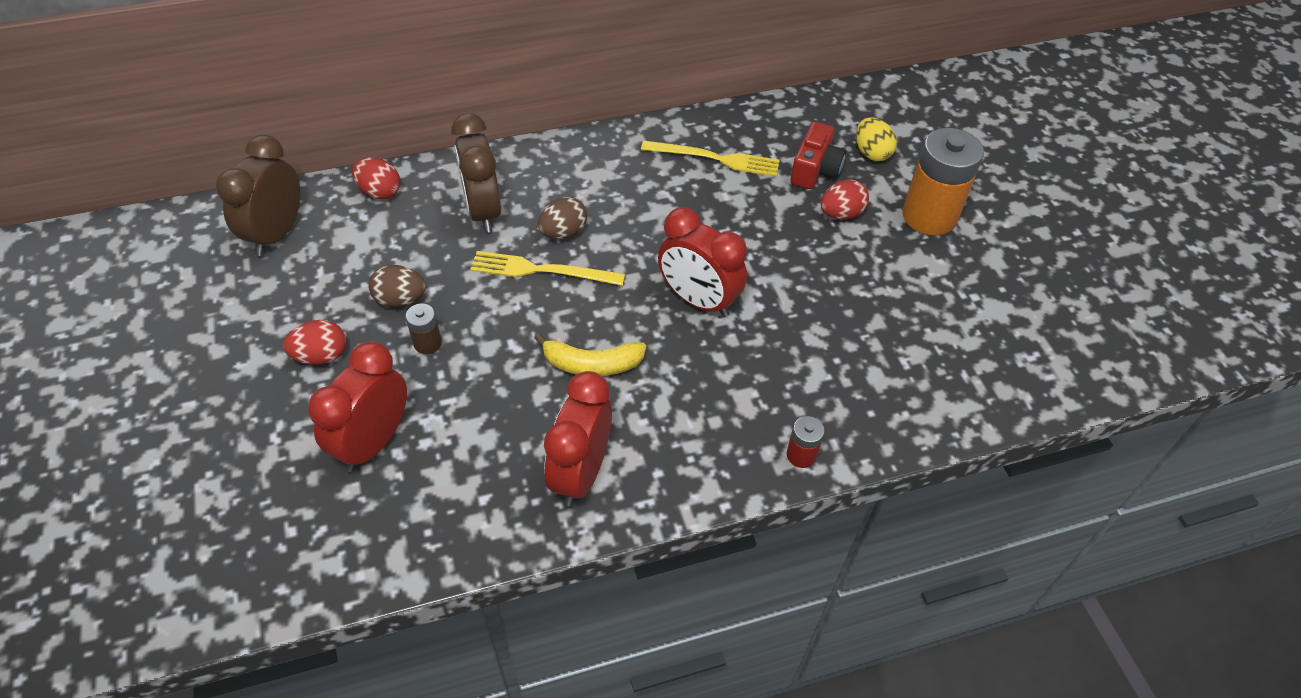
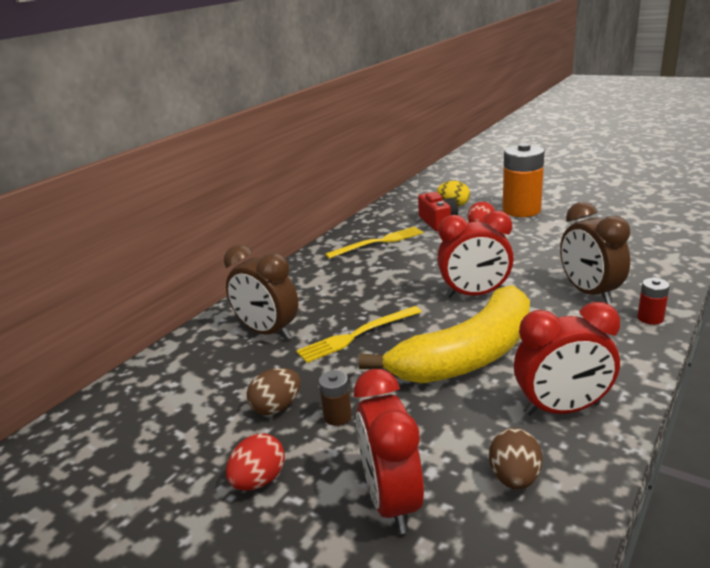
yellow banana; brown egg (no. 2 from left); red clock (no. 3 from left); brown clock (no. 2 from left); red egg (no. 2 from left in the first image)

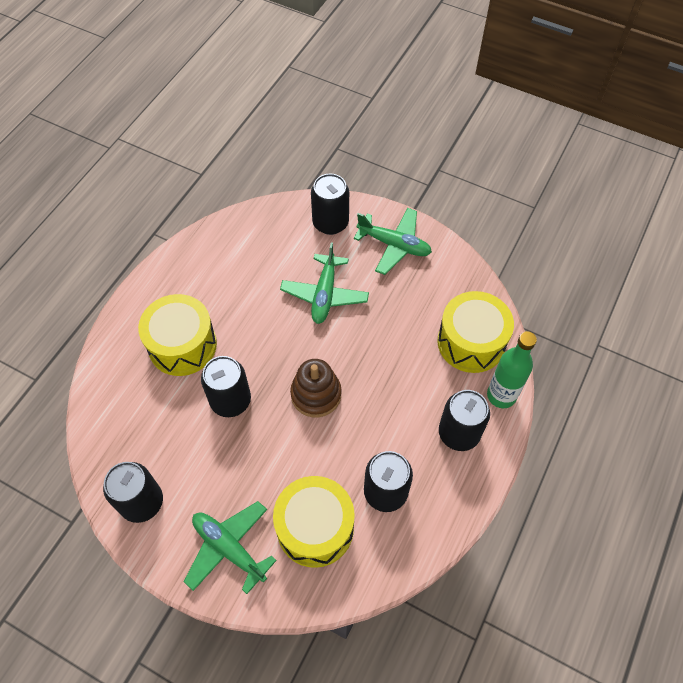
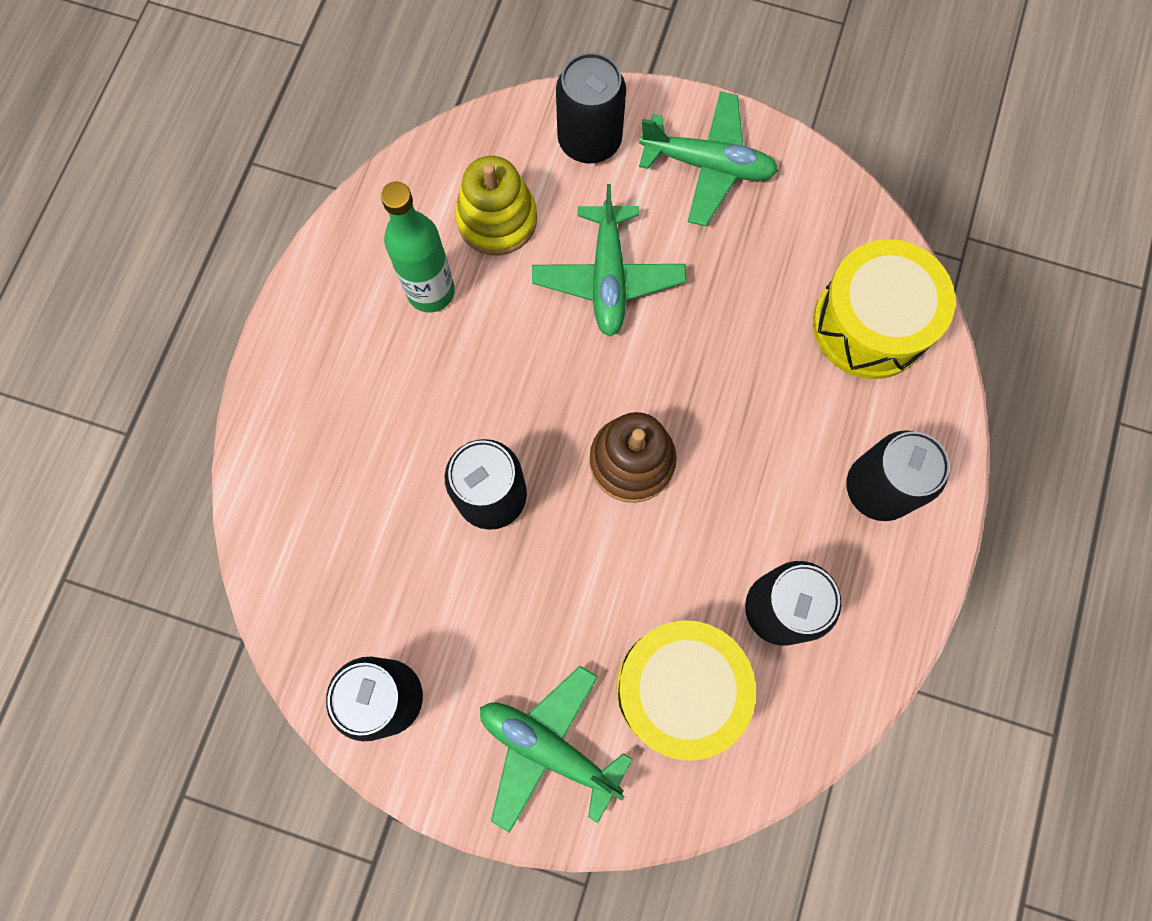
green bottle; yellow stacking toy; yellow drum (no. 1 from left in the first image)

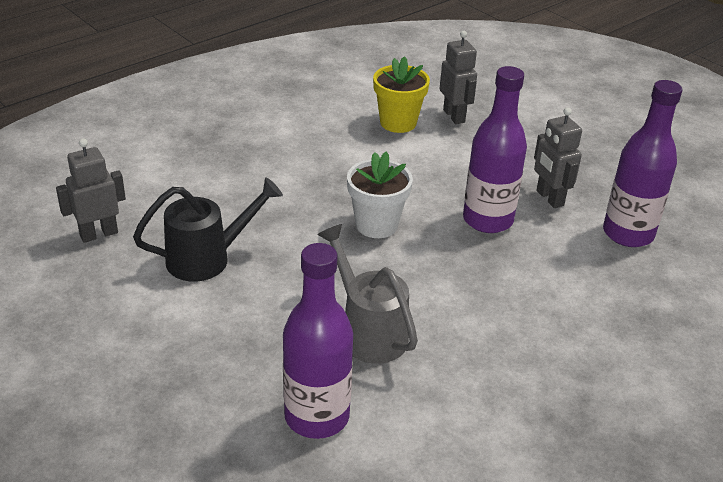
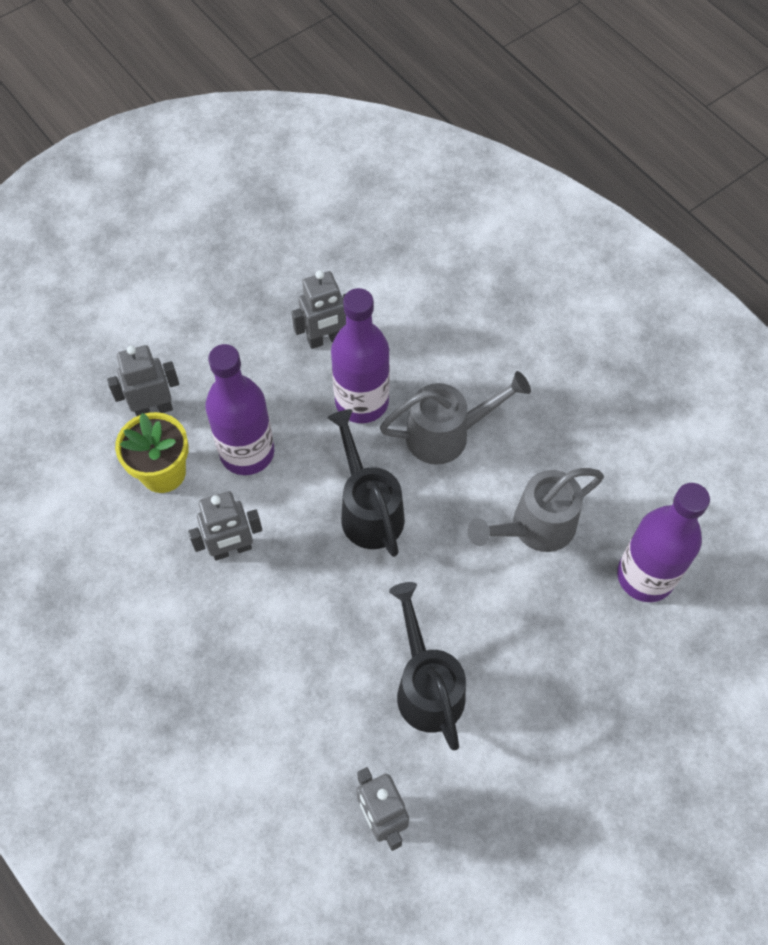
grey robot (no. 2 from left); purple bottle (no. 1 from left); black watering can (no. 1 from left); grey watering can (no. 1 from left)

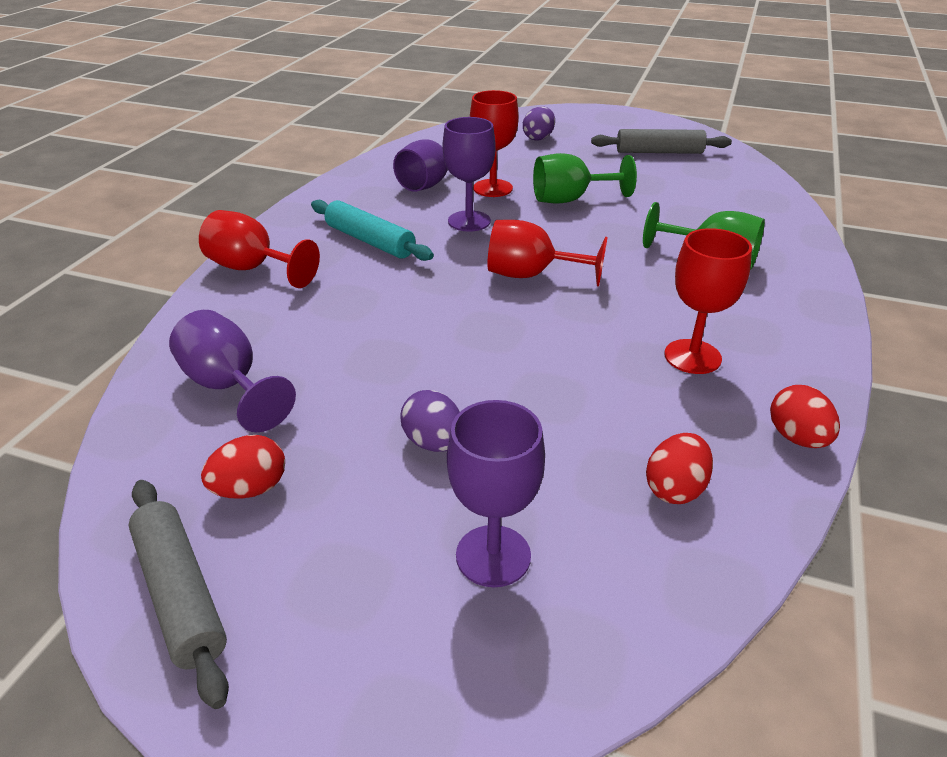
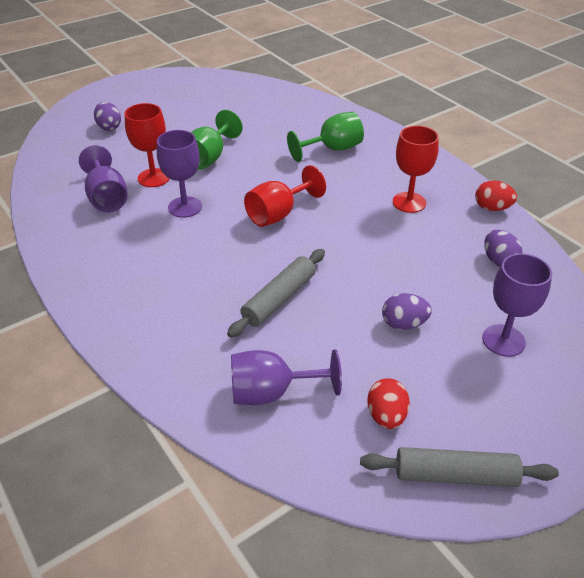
grey rolling pin (no. 1 from left); purple egg (no. 3 from left); red goblet (no. 1 from left in the first image); turquoise rolling pin

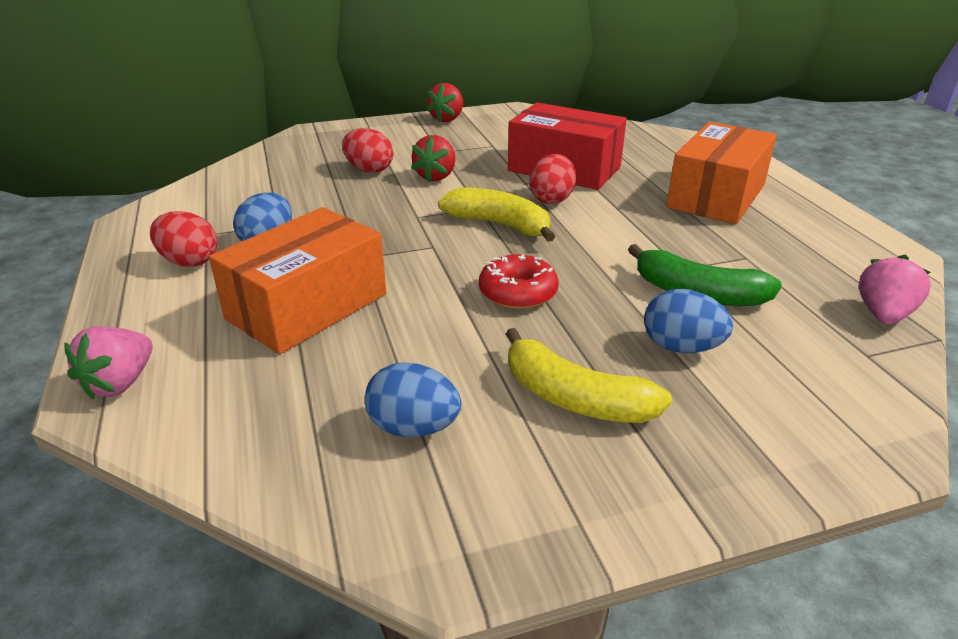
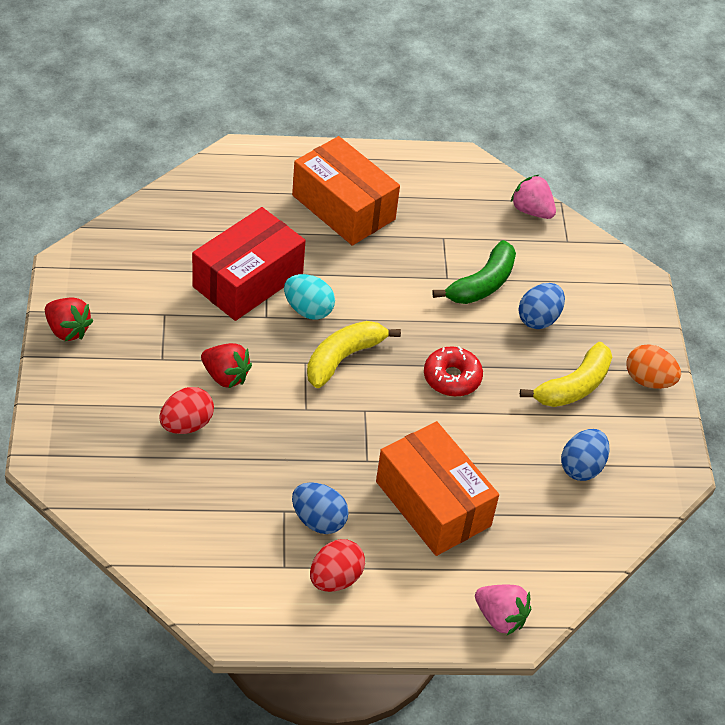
turquoise egg; orange egg

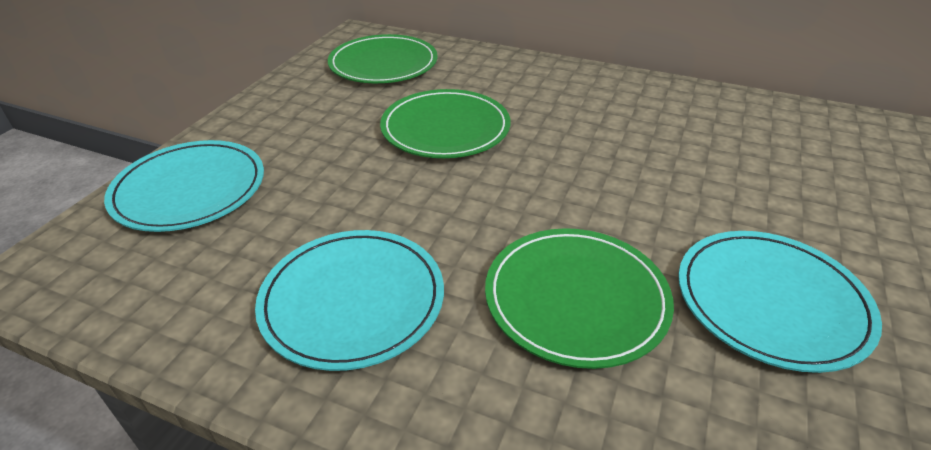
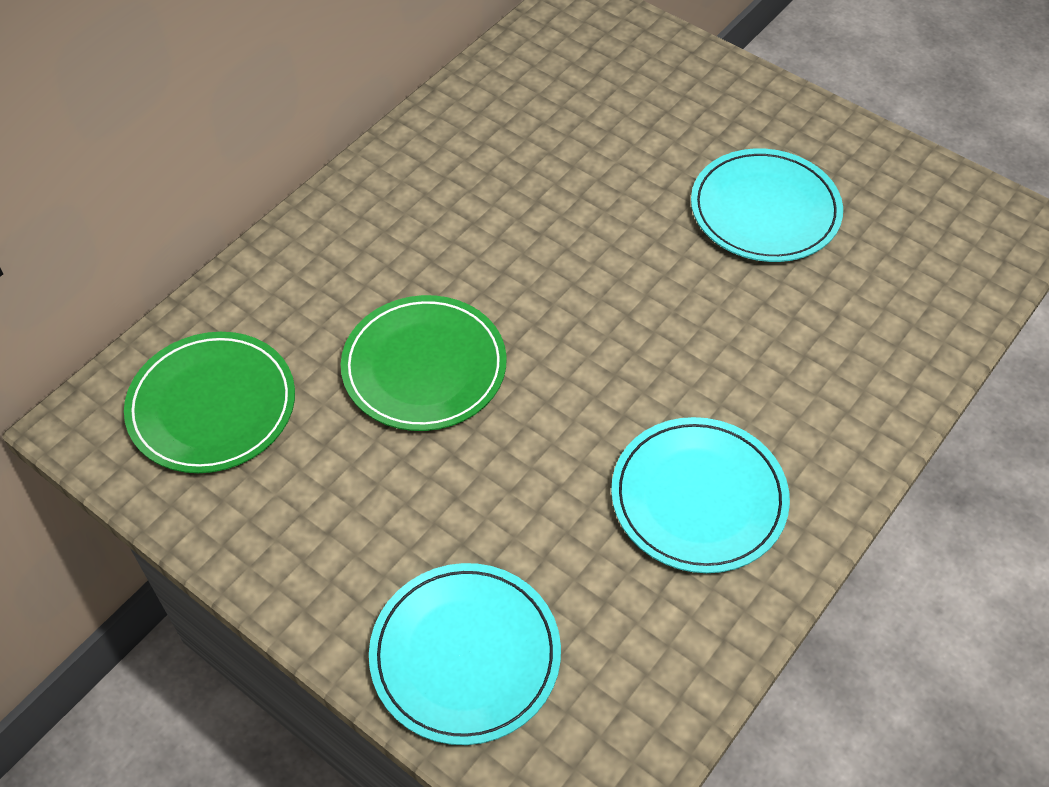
green plate (no. 3 from left in the first image)

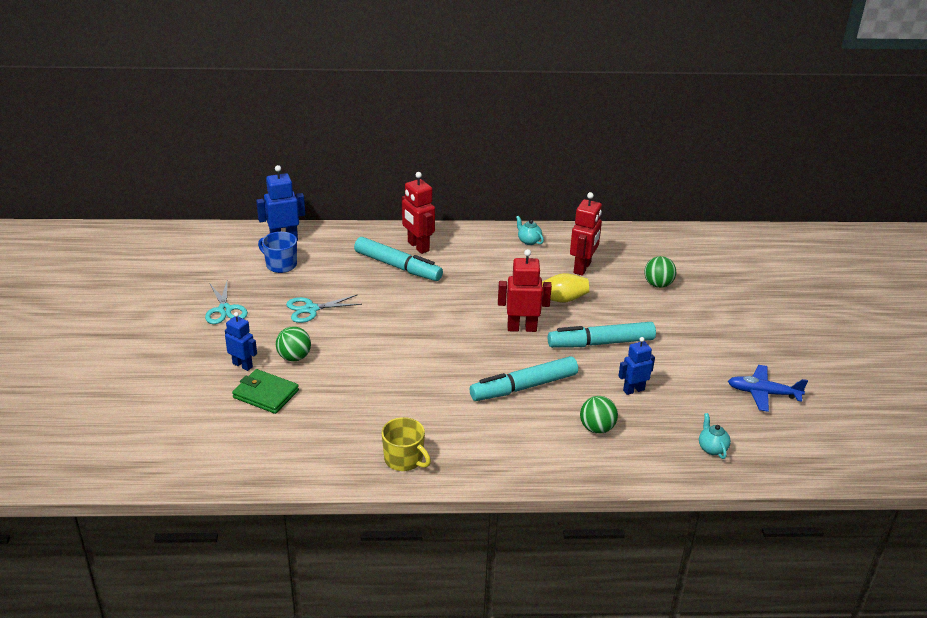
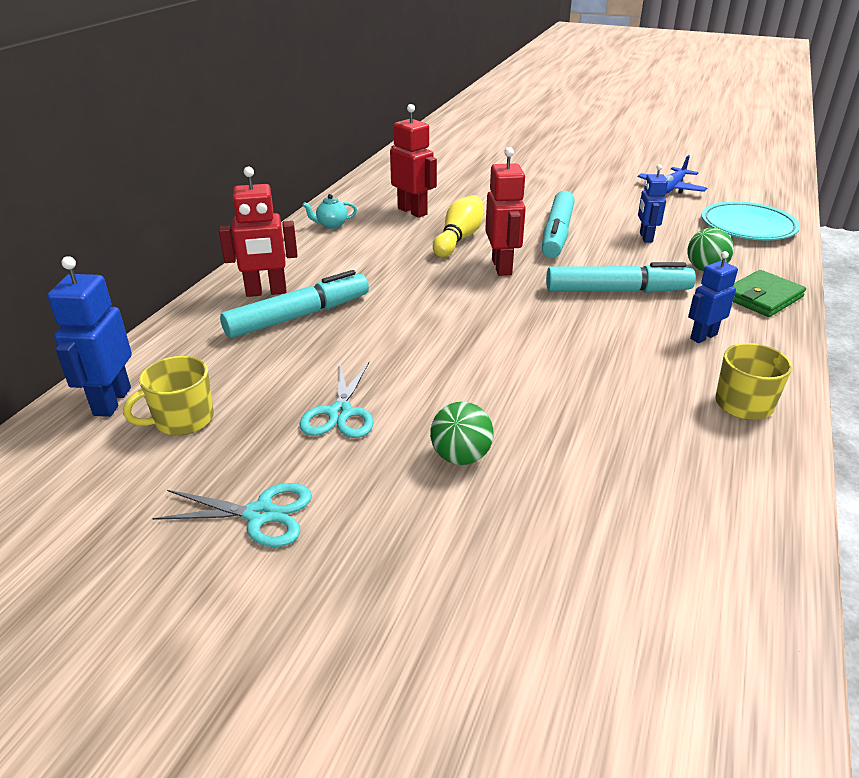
yellow mug (no. 1 from left); red robot (no. 3 from left); turquoise marker (no. 3 from left); blue robot (no. 3 from left); turquoise plate; green wallet; green ball (no. 3 from left in the first image)

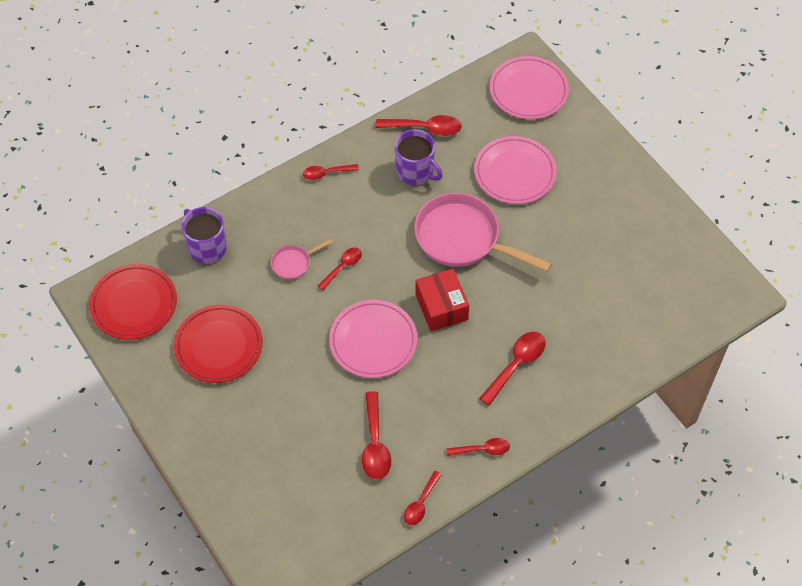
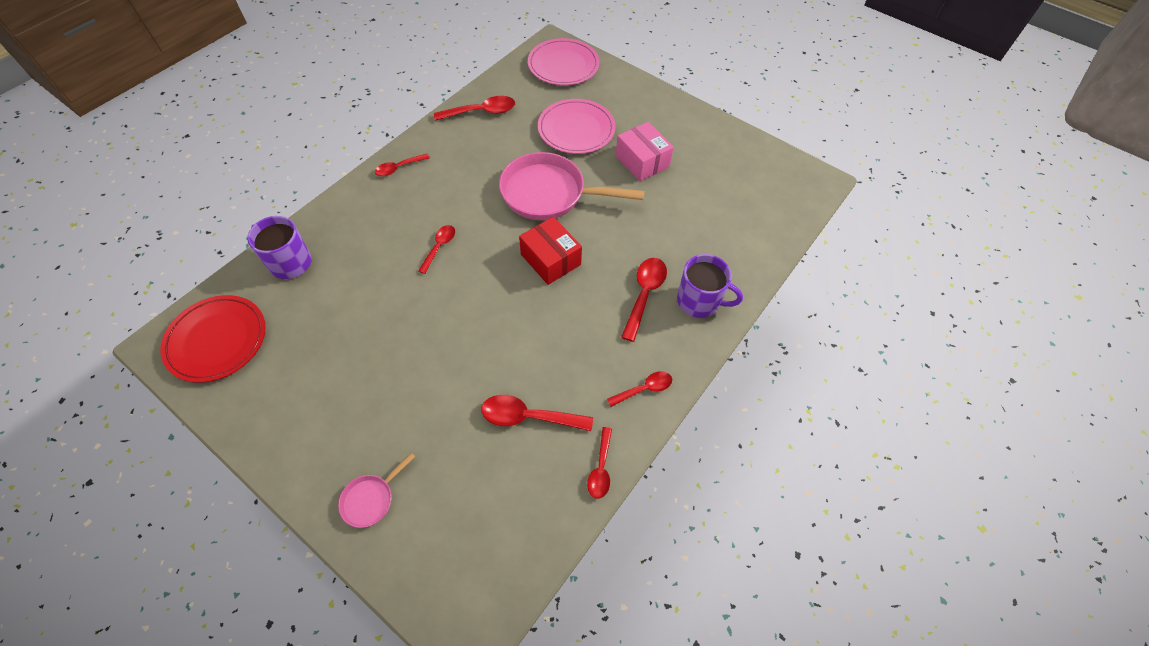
pink pan (no. 1 from left); red spoon (no. 4 from left); pink box; purple mug (no. 2 from left); red plate (no. 2 from left in the first image); pink plate (no. 1 from left in the first image)

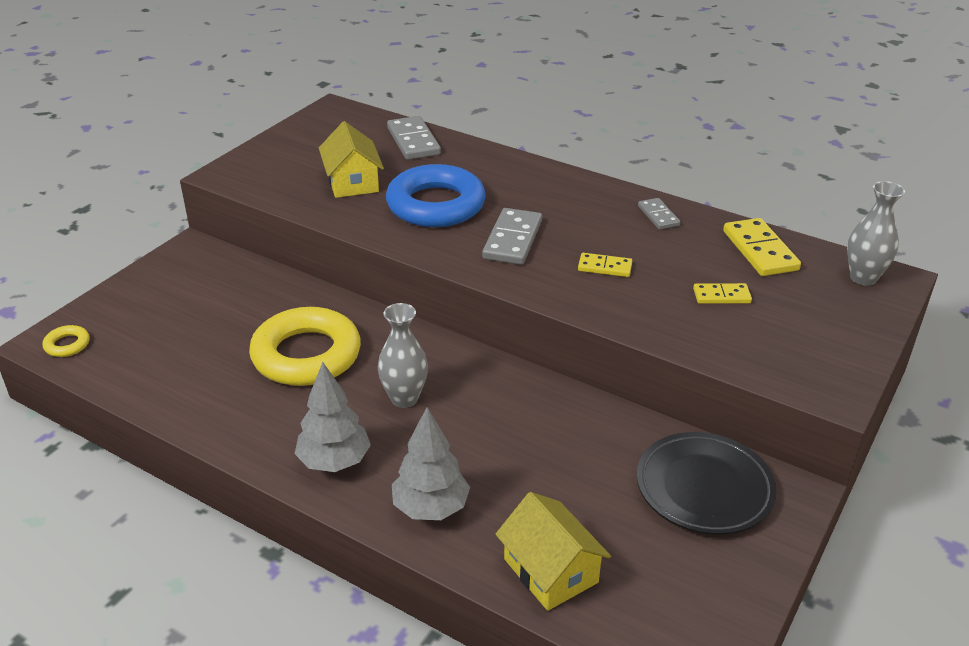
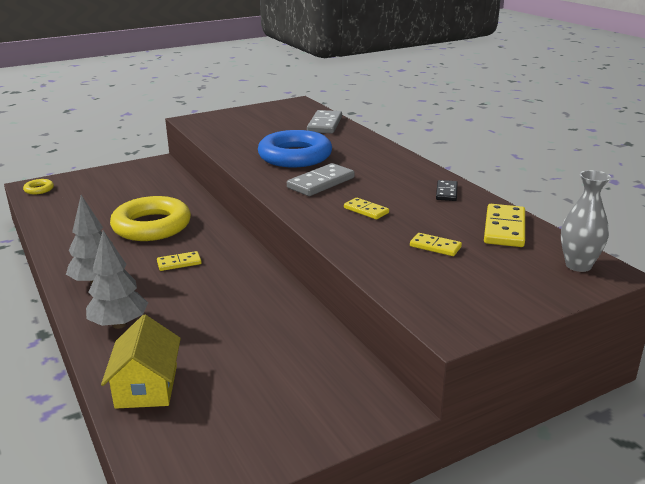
yellow domino (no. 1 from left); black domino; yellow house (no. 1 from left in the first image); black plate

